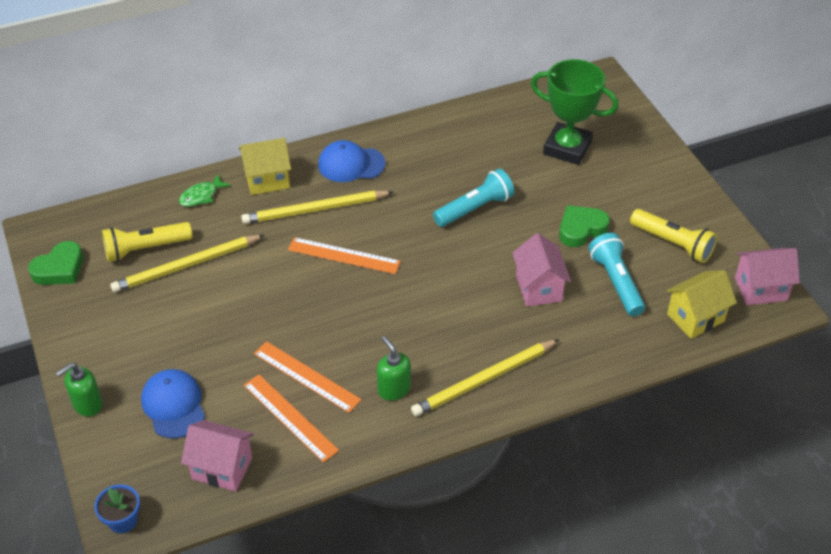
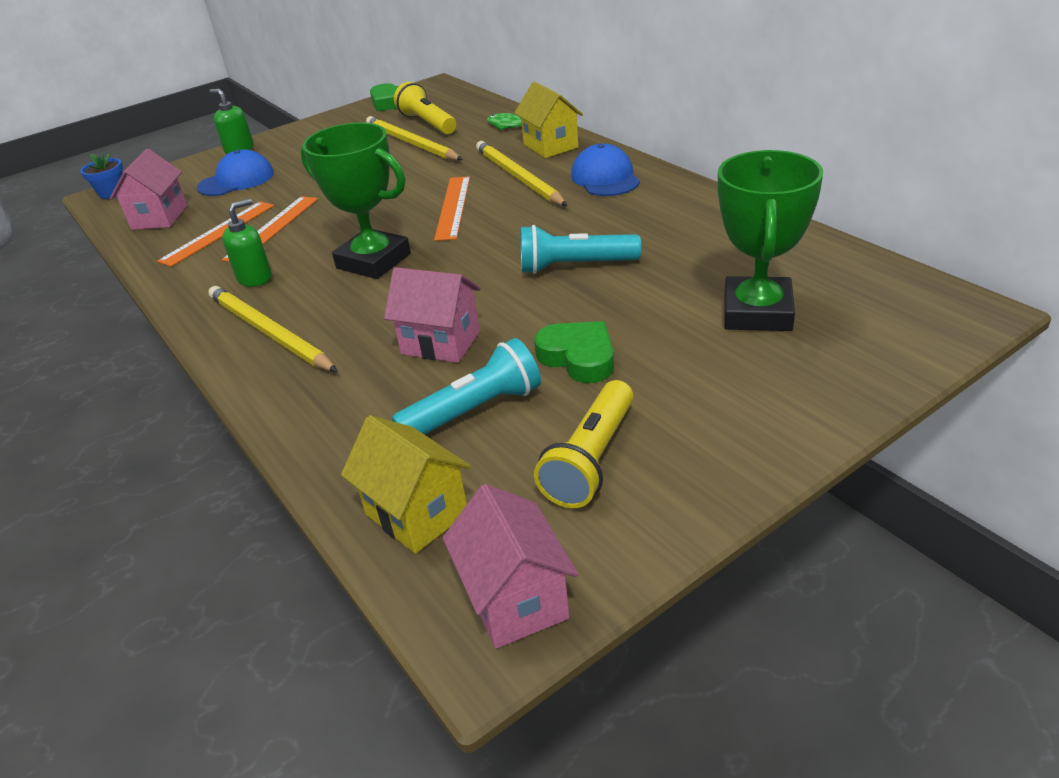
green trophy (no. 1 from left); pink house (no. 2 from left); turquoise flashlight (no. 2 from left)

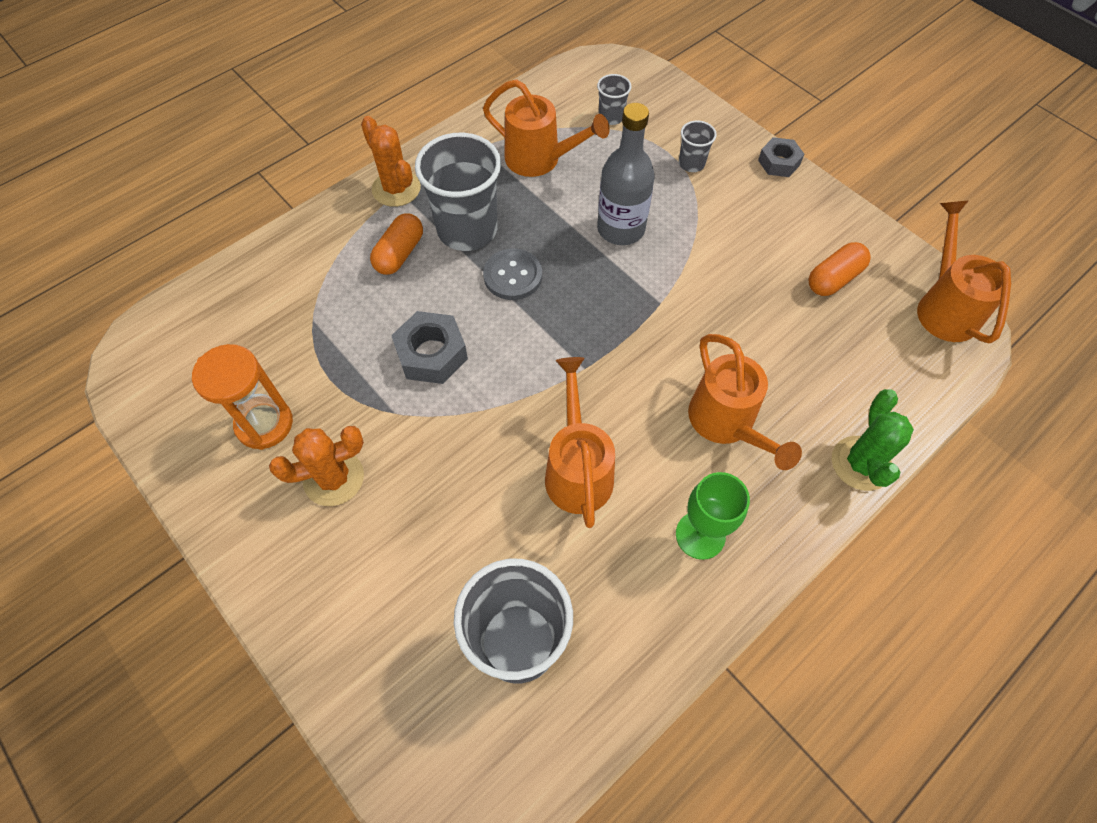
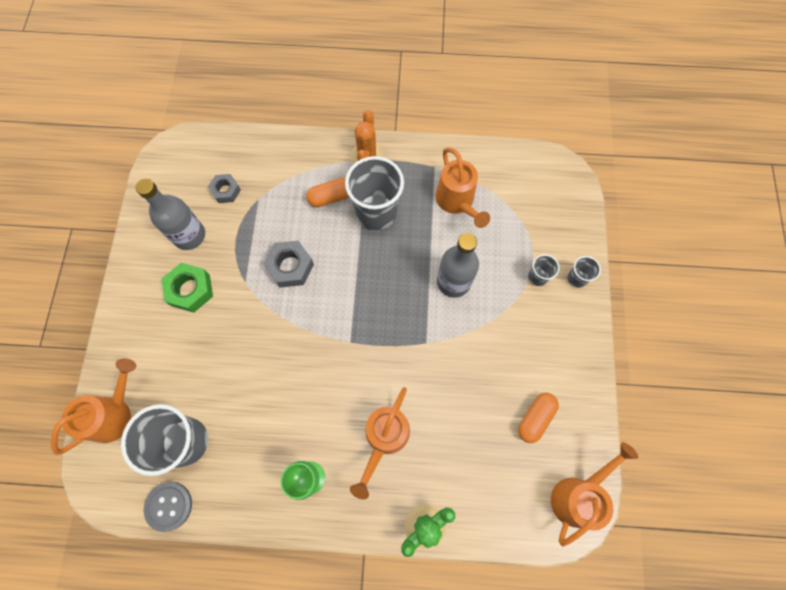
orange watering can (no. 1 from left); grey bottle (no. 1 from left); grey button; green nut; grey nut (no. 1 from left); orange capsule (no. 2 from left); grey cup (no. 4 from left)

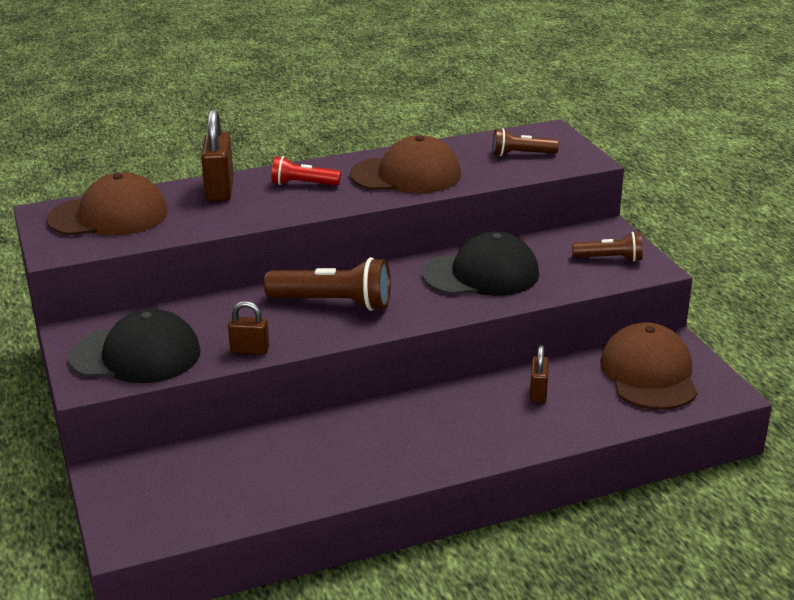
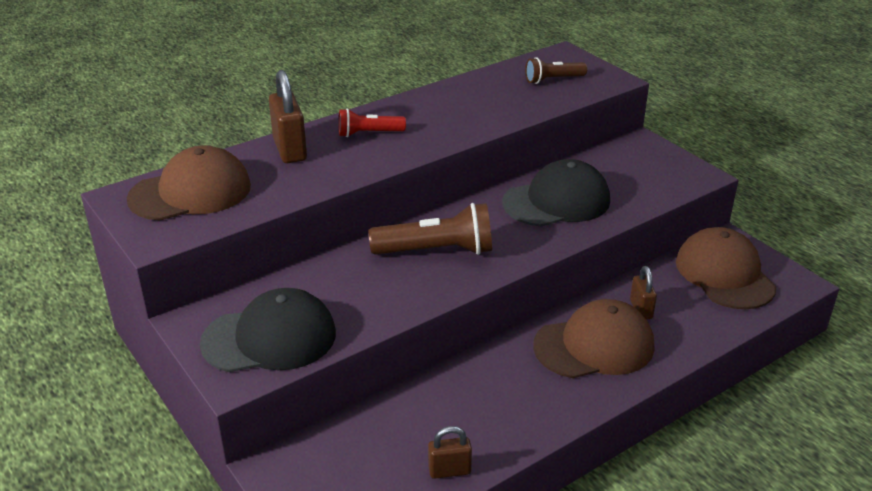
brown padlock (no. 2 from left); brown cap (no. 2 from left); brown flashlight (no. 3 from left in the first image)

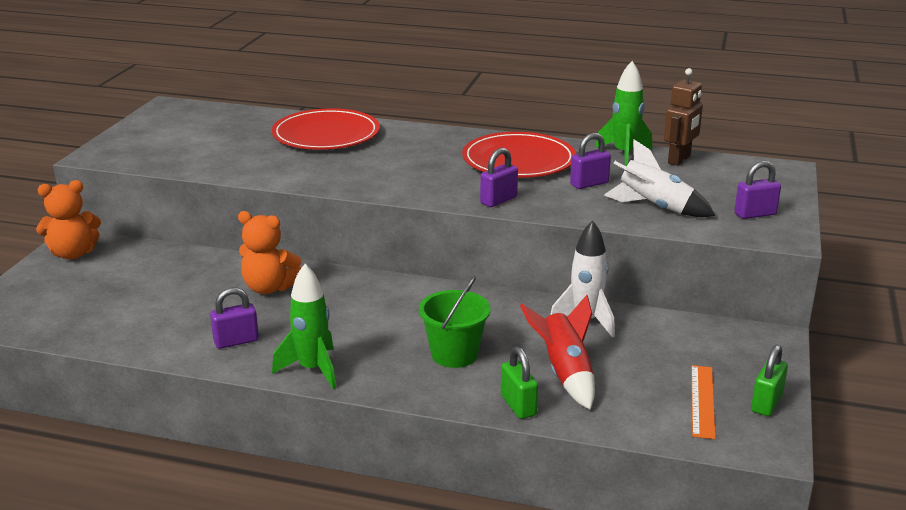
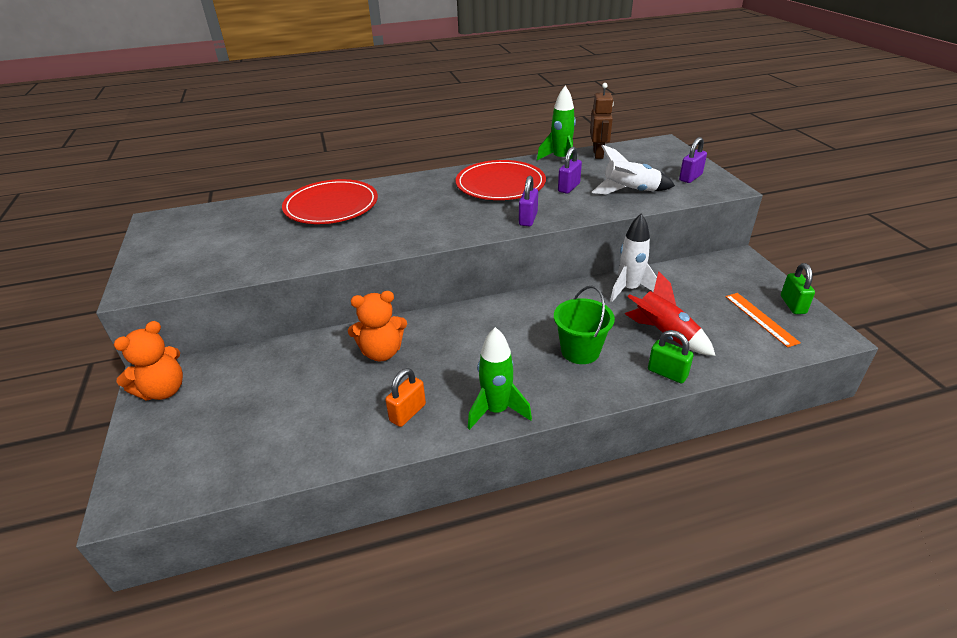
orange padlock

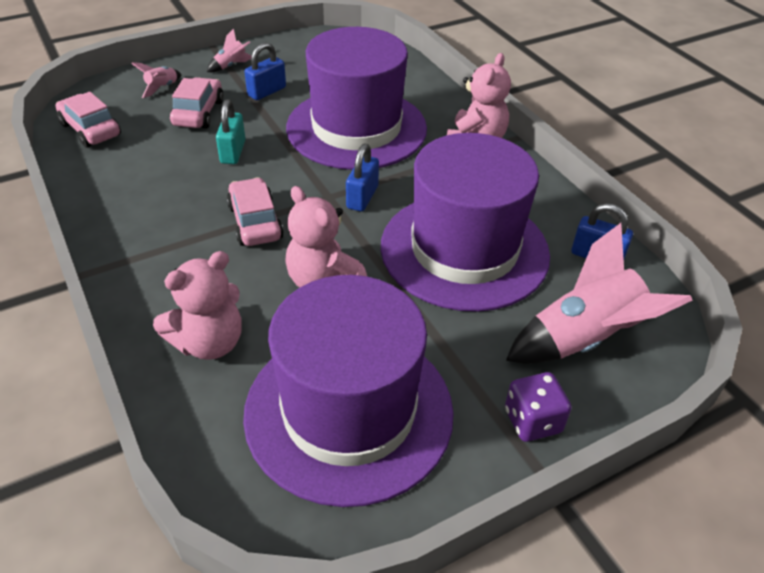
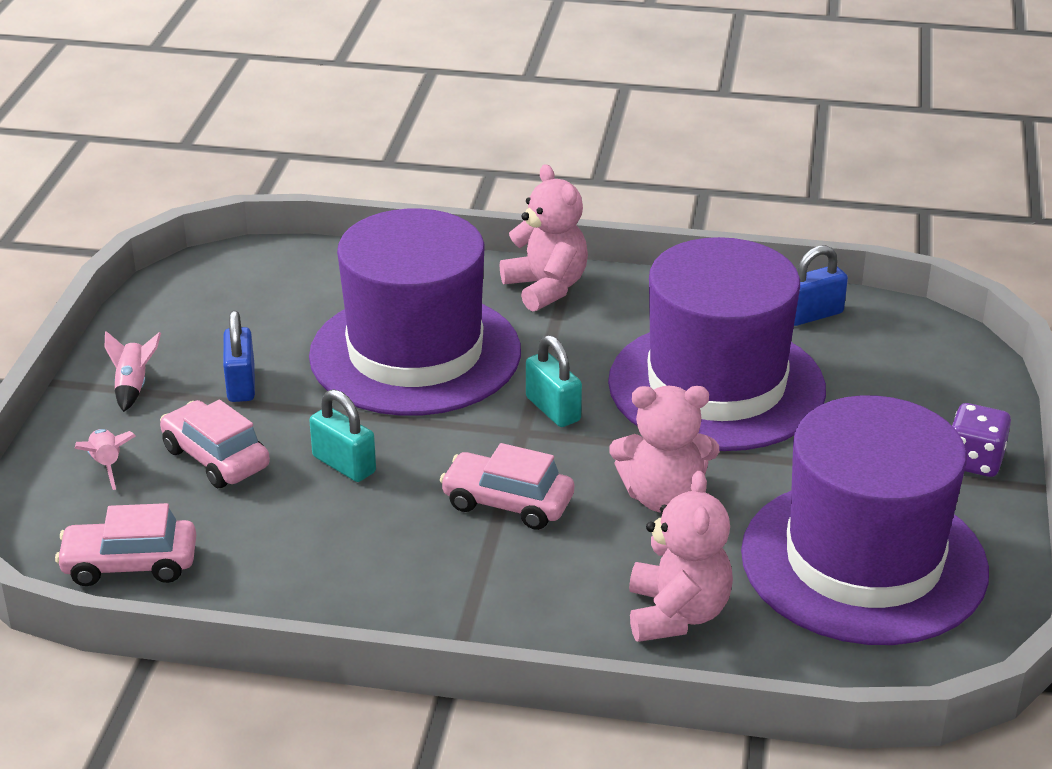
turquoise padlock (no. 2 from left); pink rocket (no. 3 from left in the first image)

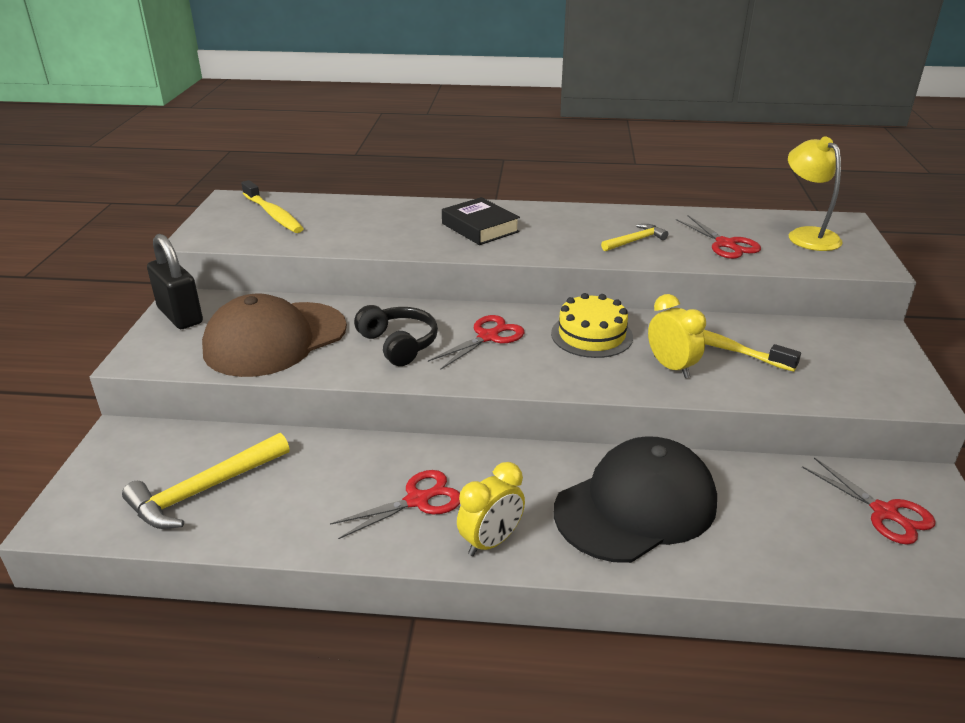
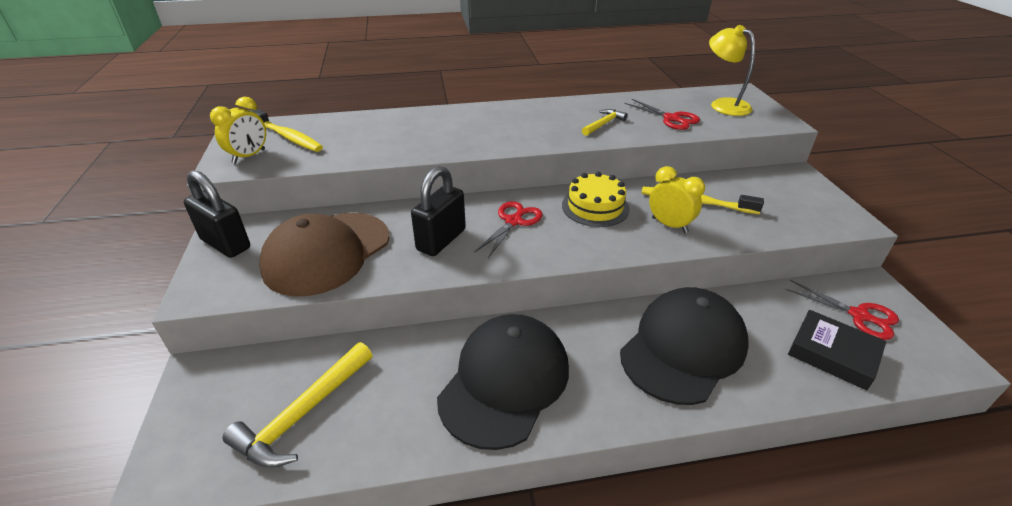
yellow clock (no. 1 from left); black padlock (no. 2 from left); black cap (no. 1 from left); black book

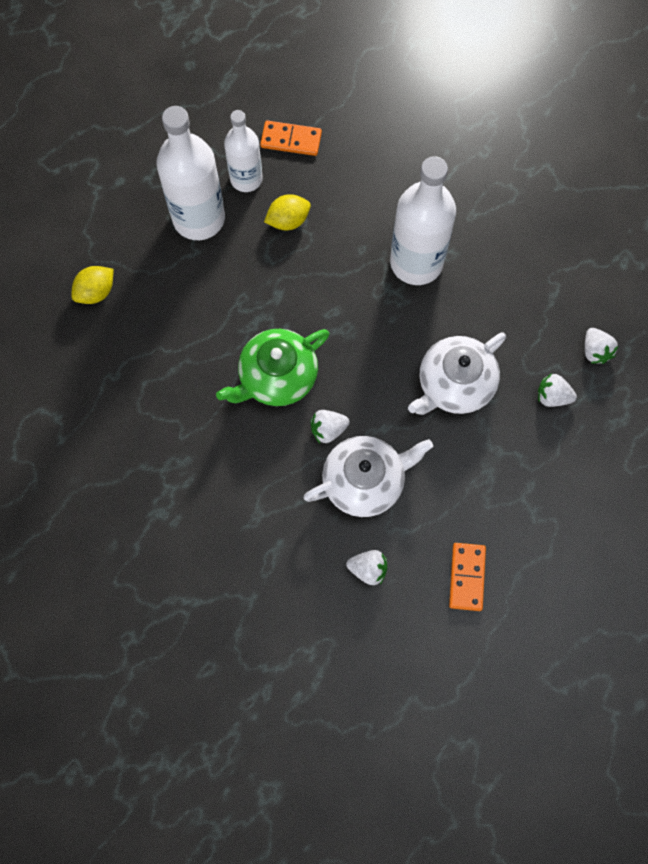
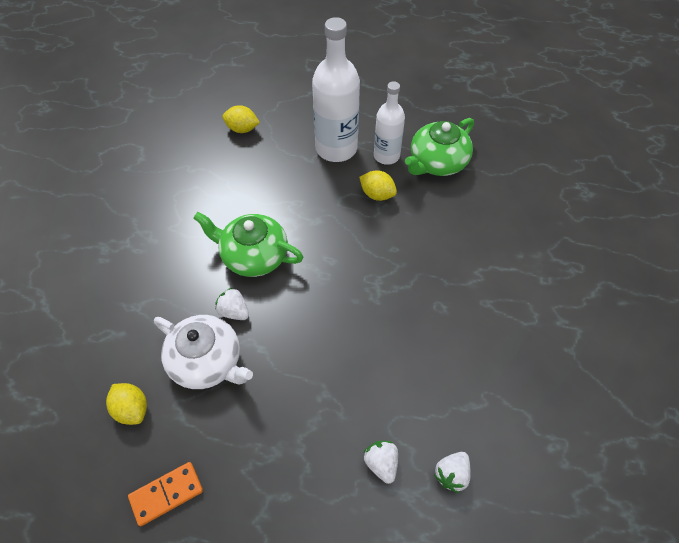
yellow lemon (no. 1 from left); green teapot (no. 2 from left); white bottle (no. 3 from left in the first image); white teapot (no. 2 from left in the first image)

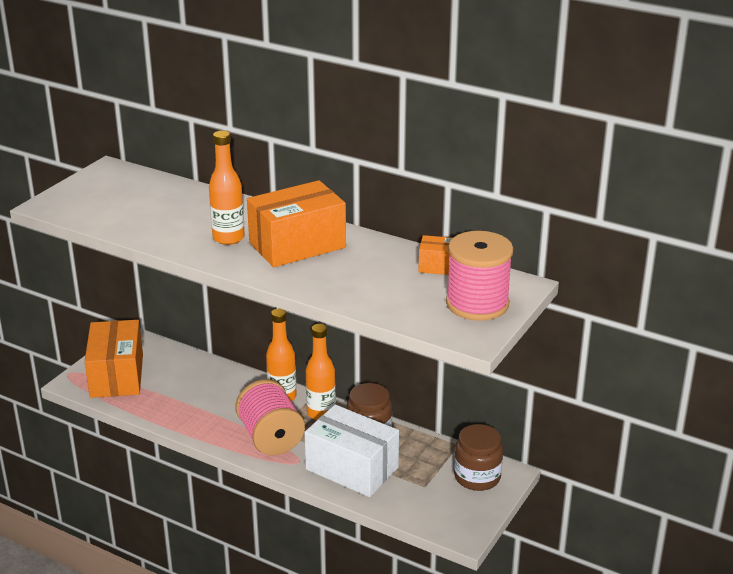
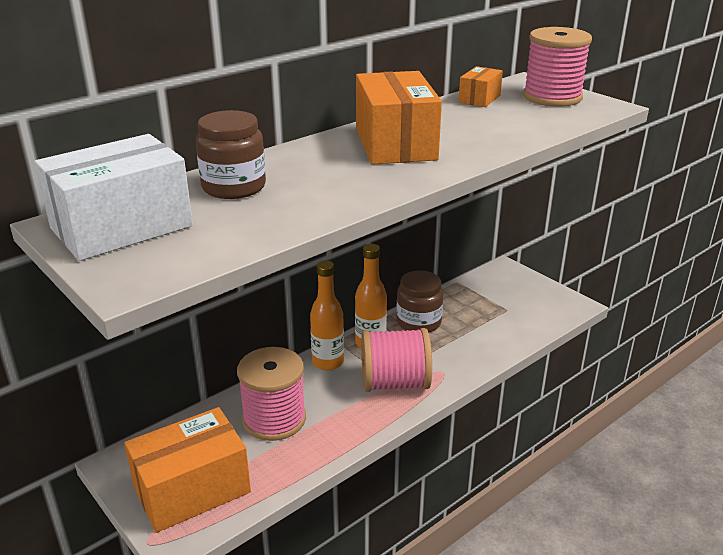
white box; orange box (no. 1 from left); brown jar (no. 1 from left); pink spool (no. 1 from left); orange bottle (no. 1 from left in the first image)

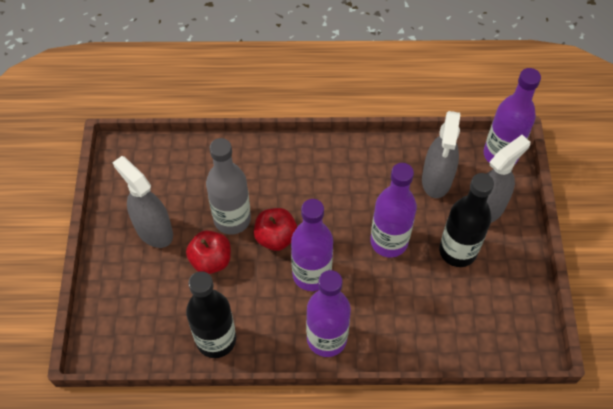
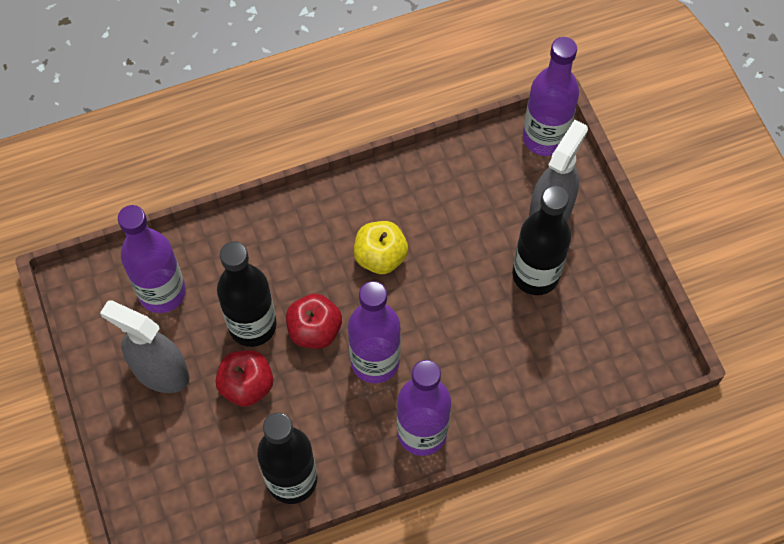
purple bottle (no. 1 from left); black bottle (no. 1 from left); yellow apple; grey spray bottle (no. 2 from left in the first image)

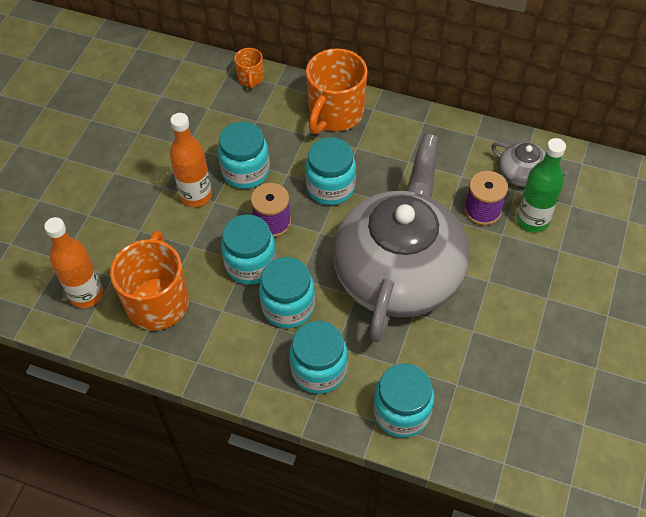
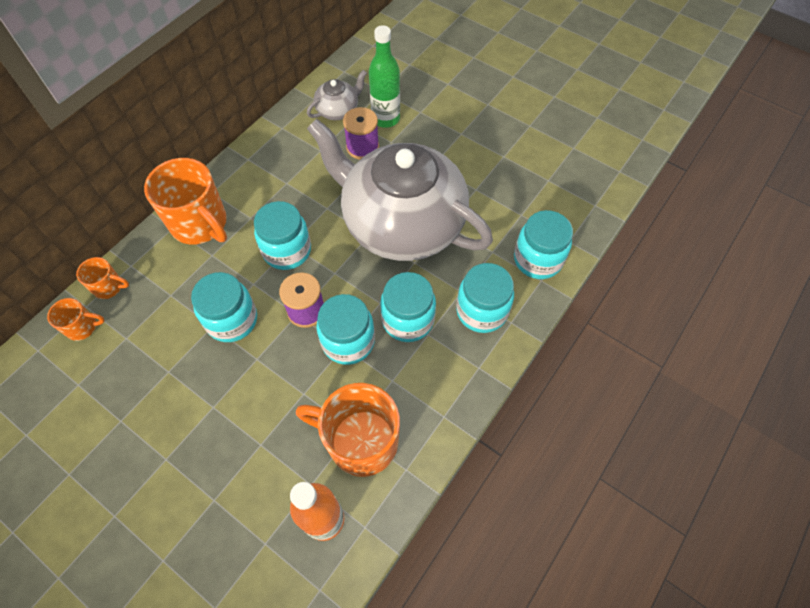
orange mug (no. 1 from left); orange bottle (no. 2 from left in the first image)

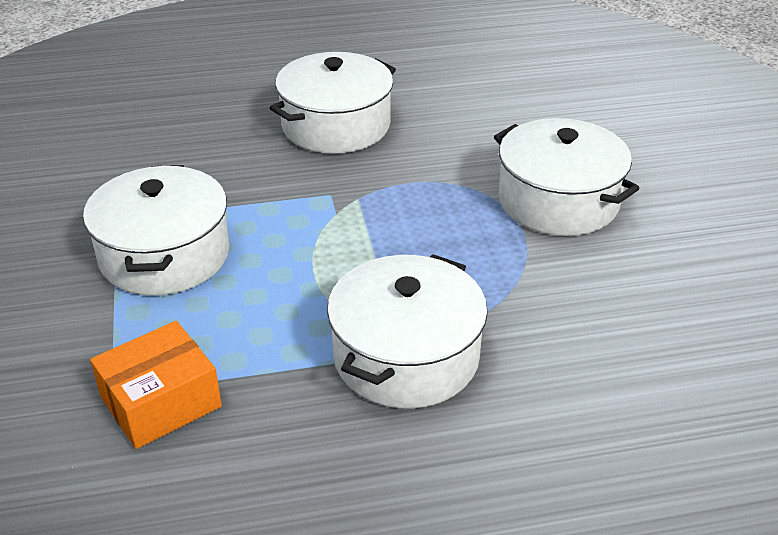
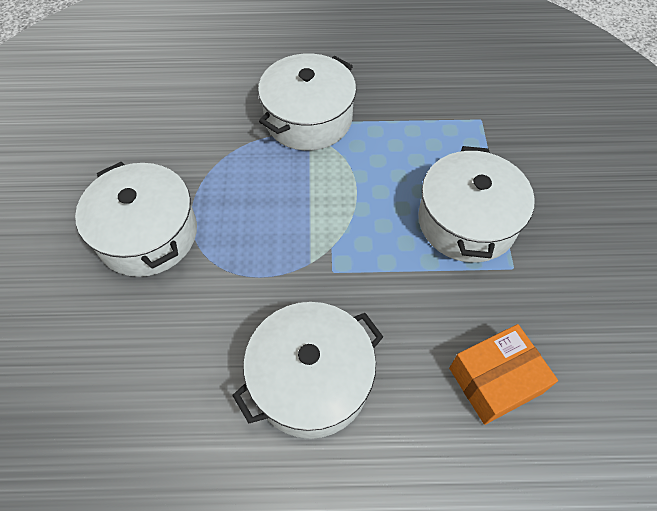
orange box

